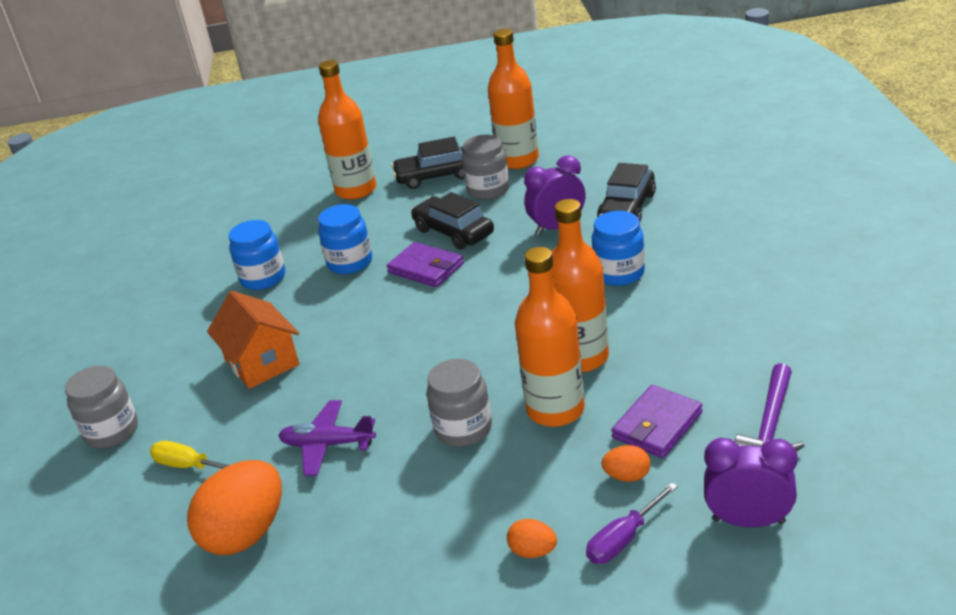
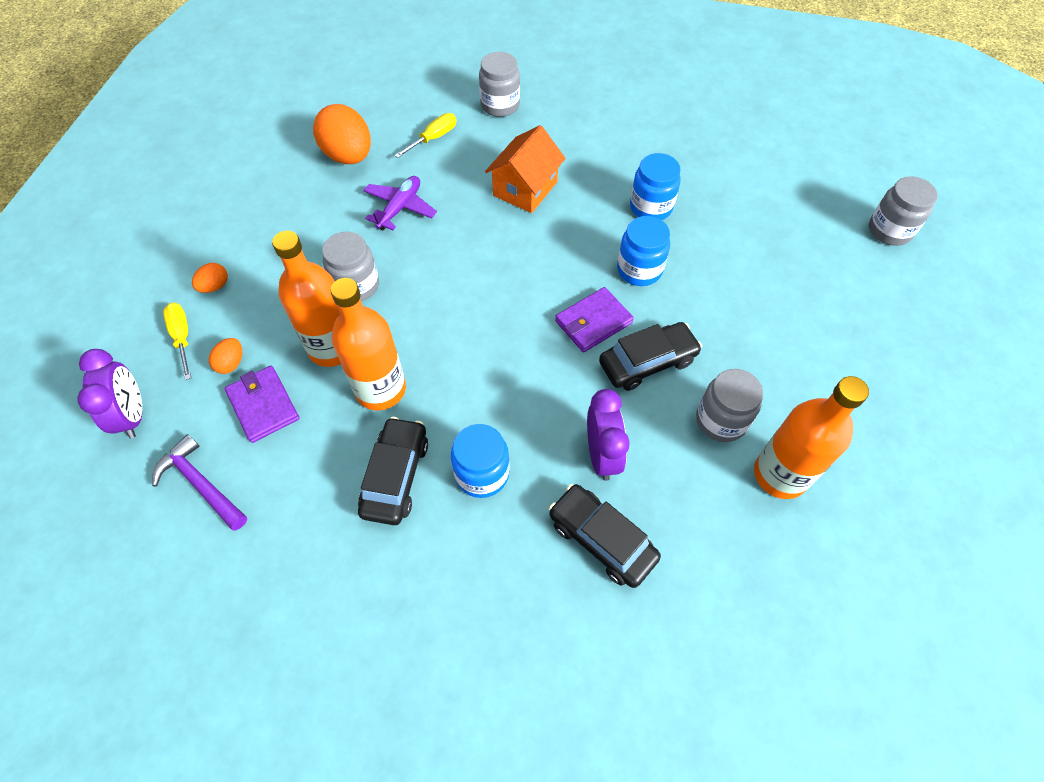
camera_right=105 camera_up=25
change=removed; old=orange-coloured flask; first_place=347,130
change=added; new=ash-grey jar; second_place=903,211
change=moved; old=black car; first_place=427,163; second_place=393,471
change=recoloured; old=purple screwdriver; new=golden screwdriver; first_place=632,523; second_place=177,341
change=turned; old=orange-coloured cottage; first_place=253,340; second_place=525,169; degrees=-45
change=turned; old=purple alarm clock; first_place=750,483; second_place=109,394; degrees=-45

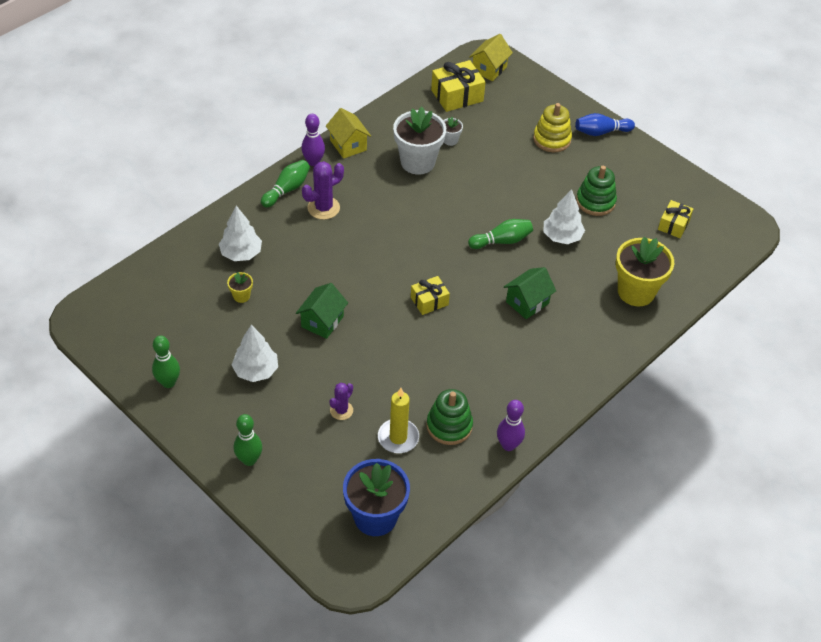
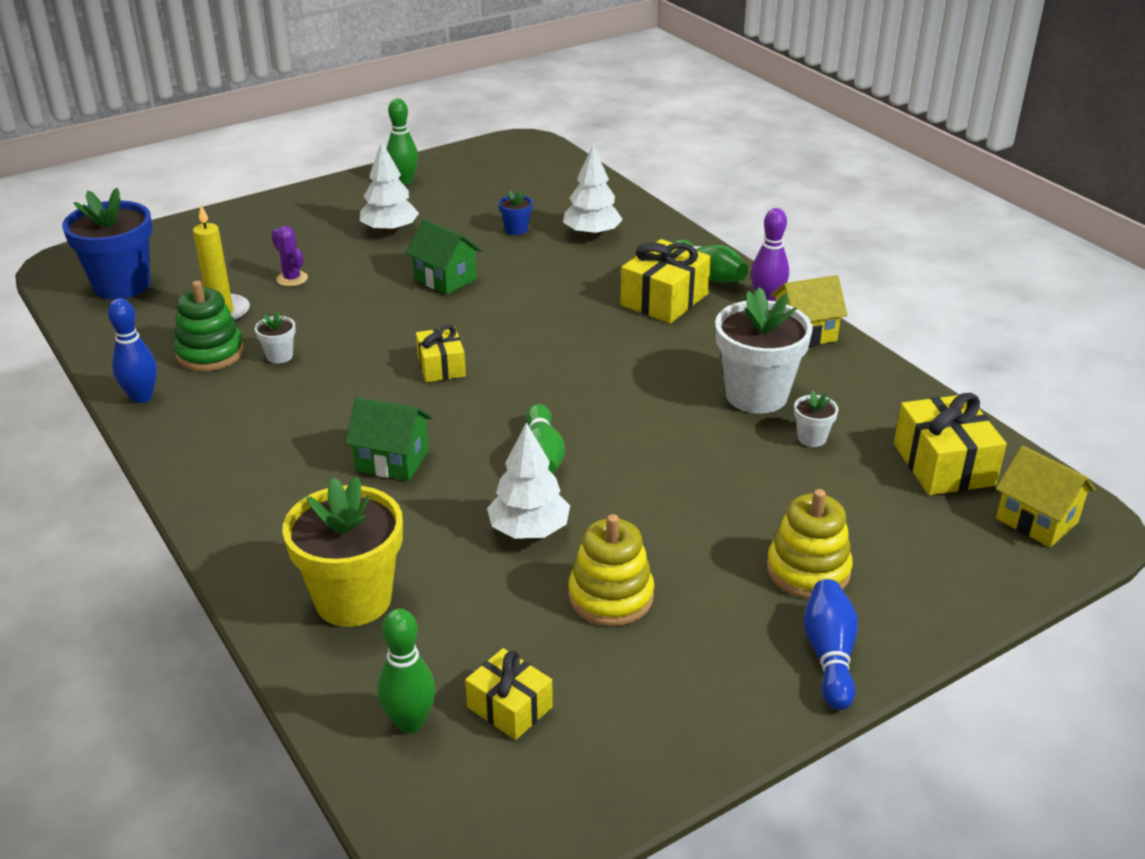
camera_right=105 camera_up=-15
change=added; new=pure white potted plant; second_place=275,337
change=moved; old=emerald bowling pin; first_place=248,440; second_place=407,670
change=replaced; old=purple cactus; new=golden gift; first_place=323,190; second_place=665,281
change=recoloured; old=golden potted plant; new=cobalt potted plant; first_place=240,287; second_place=516,212
change=recoloured; old=purple bowling pin; new=cobalt bowling pin; first_place=511,425; second_place=132,350
change=recoloured; old=emerald ring stacker; new=golden ring stacker; first_place=596,191; second_place=611,570
change=turned; old=emerald cottage; first_place=530,293; second_place=388,439; degrees=-45

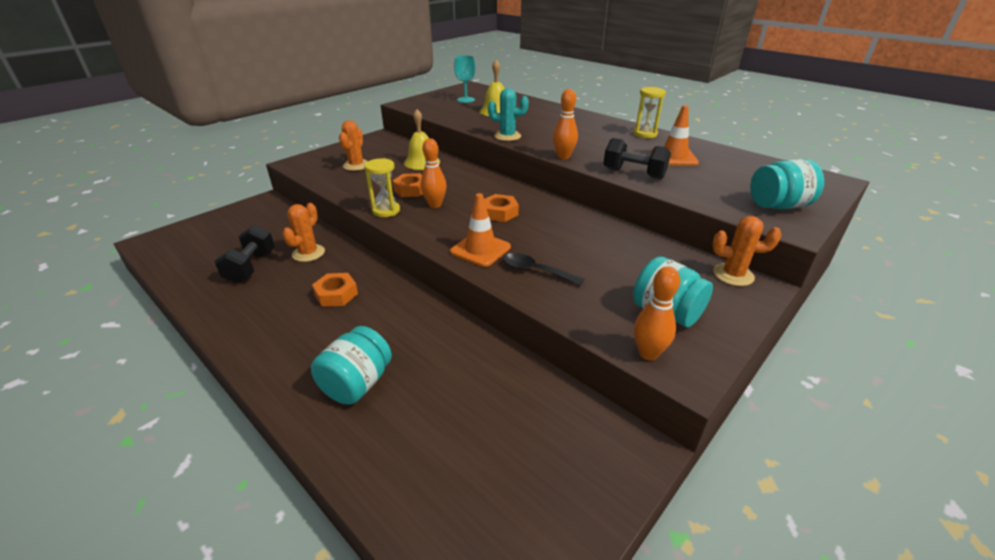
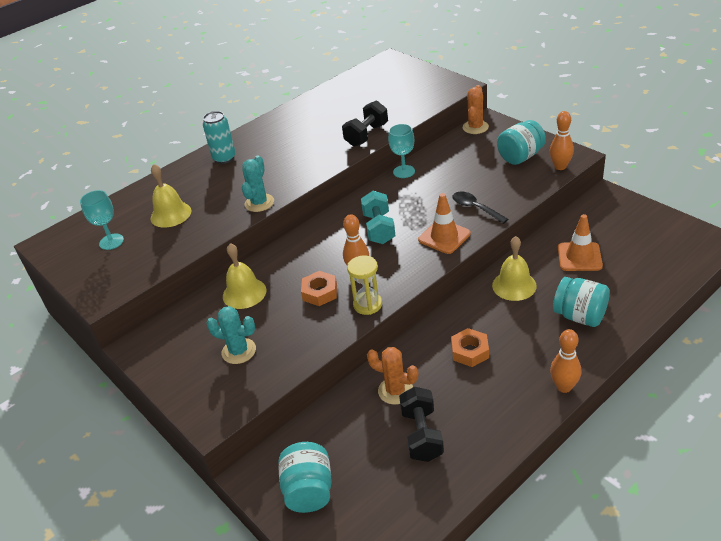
camera_right=-80 camera_up=5
change=removed; old=golden sandglass; first_place=649,112
change=added; new=aqua can; second_place=219,137
change=added; new=aqua wine glass; second_place=401,151
change=added; new=golden bell; second_place=514,268
change=moved; old=orange-coloured bowling pin; first_place=565,124; second_place=565,361
change=moved; old=orange-coloured safety cone; first_place=675,135; second_place=580,242
change=moved; old=aqua jar; first_place=787,184; second_place=305,477
change=replaced; old=orange-coloured hexagon nut; new=aqua hand weight; first_place=501,208; second_place=378,217
change=recoloured; old=orange-coloured cactus; new=aqua cactus; first_place=353,145; second_place=231,335
change=turned; old=black hand weight; first_place=244,254; second_place=421,424; degrees=75
change=turned; old=black tablespoon; first_place=543,269; second_place=480,208; degrees=105

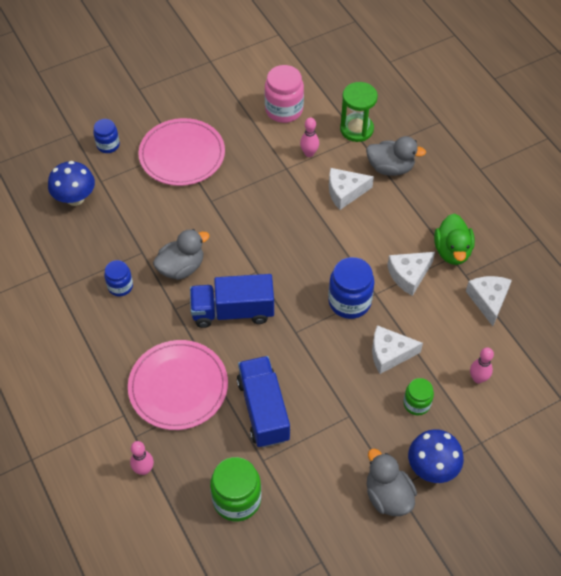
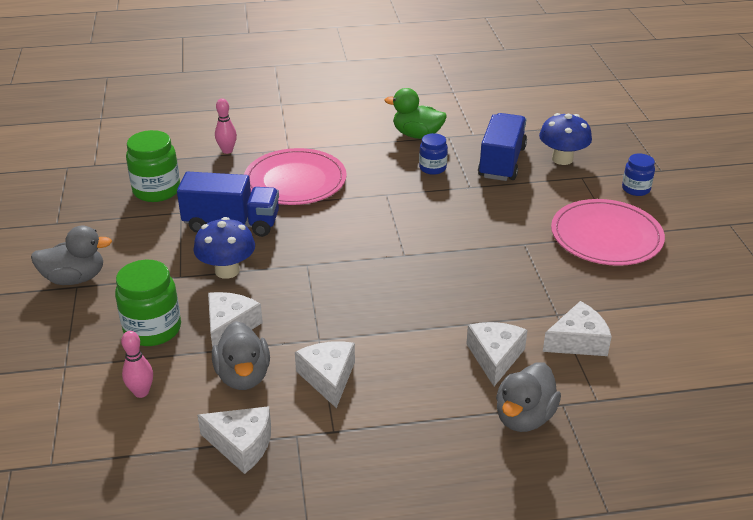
camera_right=110 camera_up=-20
change=removed; old=rose-pink jar; first_place=284,94
change=removed; old=cobalt jar; first_place=351,288
change=removed; old=emerald sandglass; first_place=359,112
change=moved; old=ash-grey toy duck; first_place=181,254; second_place=241,355
change=moved; old=cobalt toy truck; first_place=232,301; second_place=502,147
change=moved; old=cobalt fungus; first_place=436,456; second_place=224,248
change=moved; old=emerald toy duck; first_place=454,239; second_place=416,113
change=replaced; old=rose-pink bowling pin; new=pure white piece of cheese; first_place=309,137; second_place=577,328
change=resized; old=emerald jar; first_place=418,397; second_place=148,303; factor=1.67

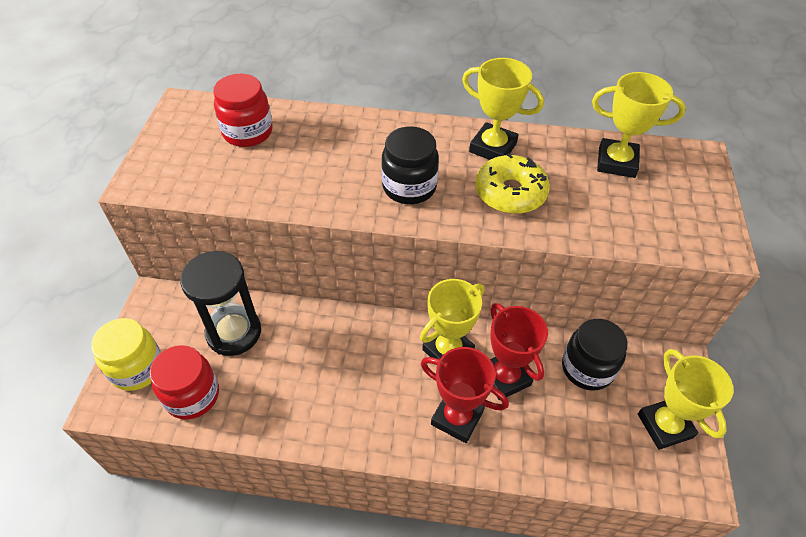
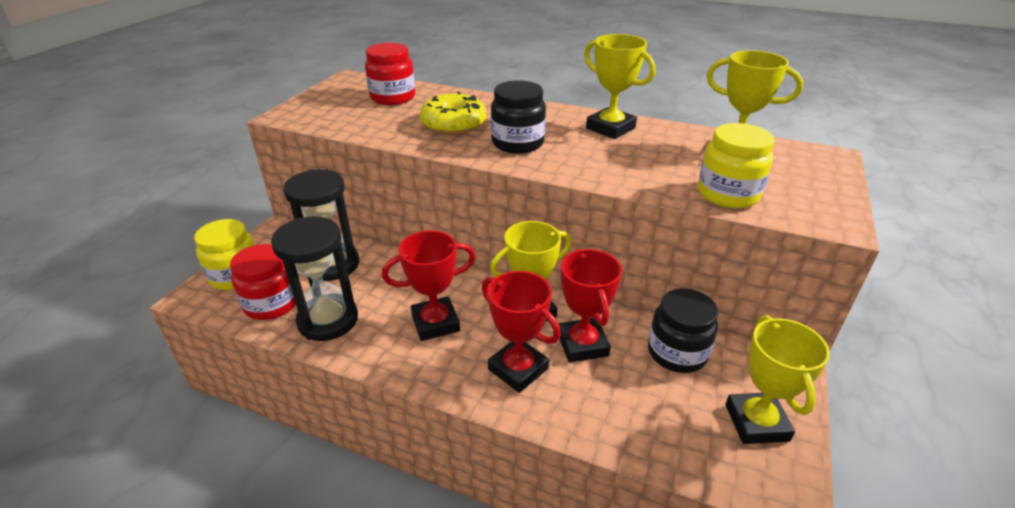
camera_right=15 camera_up=-15
change=added; new=black sandglass; second_place=314,278
change=added; new=crimson trophy; second_place=429,285
change=added; new=golden jar; second_place=736,165
change=moved; old=golden glazed donut; first_place=512,183; second_place=453,113

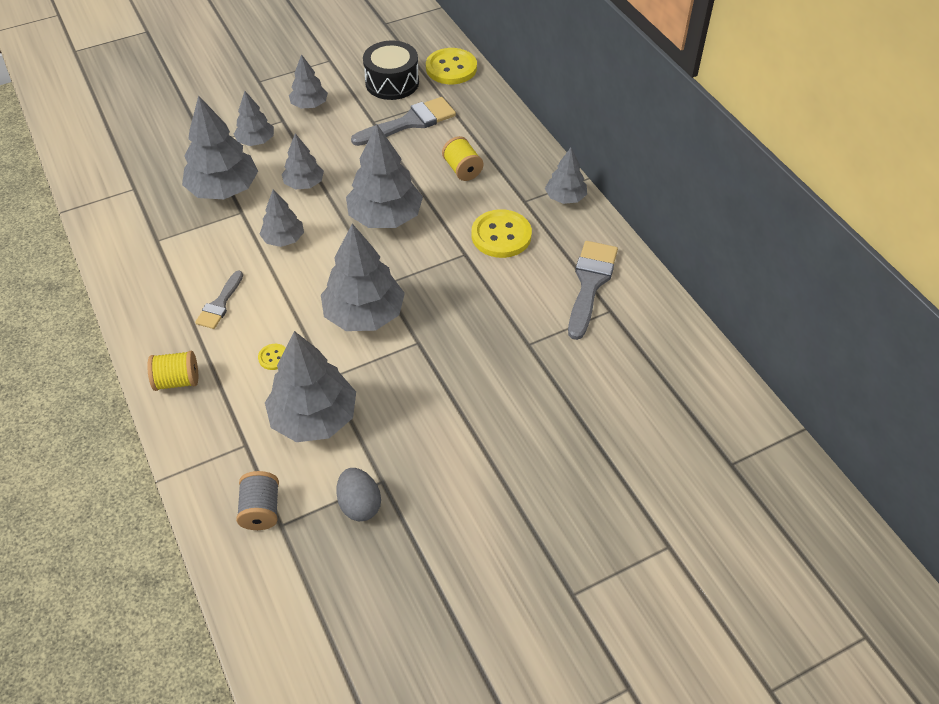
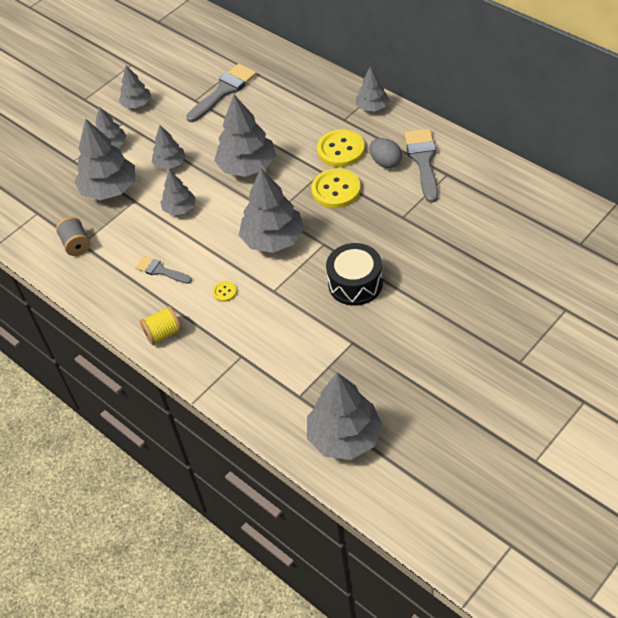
camera_right=-15 camera_up=0
change=removed; old=golden bobbin; first_place=462,158
change=moved; old=ash-grey bobbin; first_place=257,500; second_place=73,236
change=moved; old=ash-grey fir tree; first_place=310,386; second_place=345,416
change=moved; old=ash-grey egg shape; first_place=358,494; second_place=385,153
change=moved; old=black snare drum; first_place=391,70; second_place=354,274
change=moved; old=golden sewing button; first_place=451,66; second_place=336,188
change=turned; old=ash-grey paint brush; first_place=219,300; second_place=163,270; degrees=120

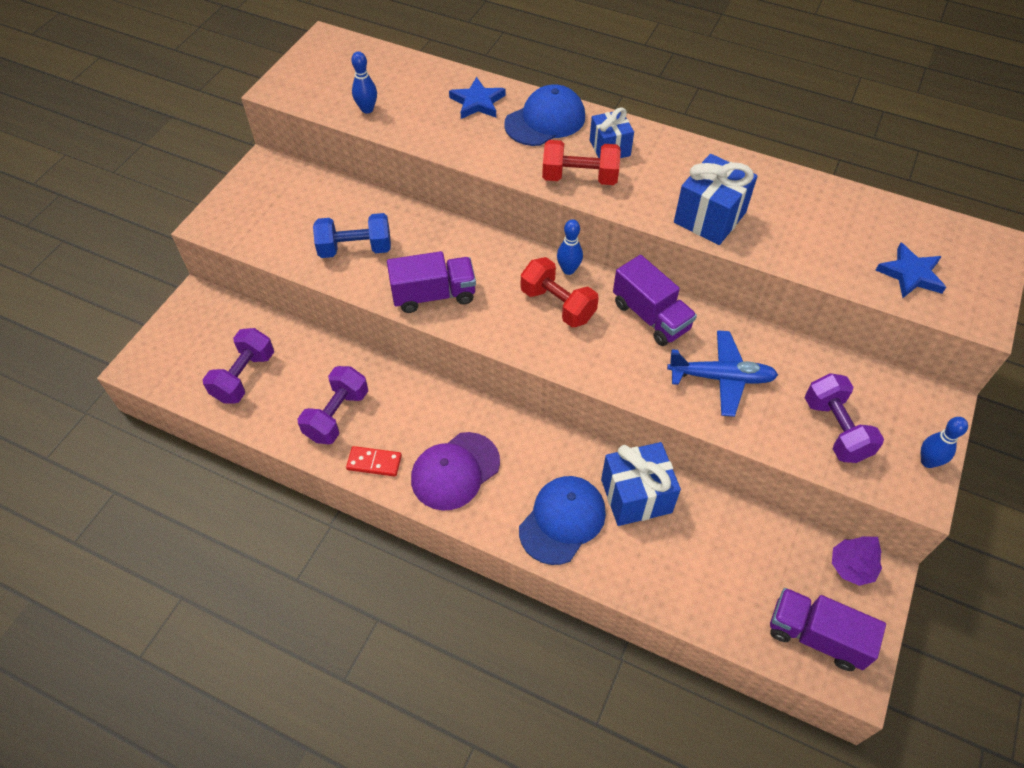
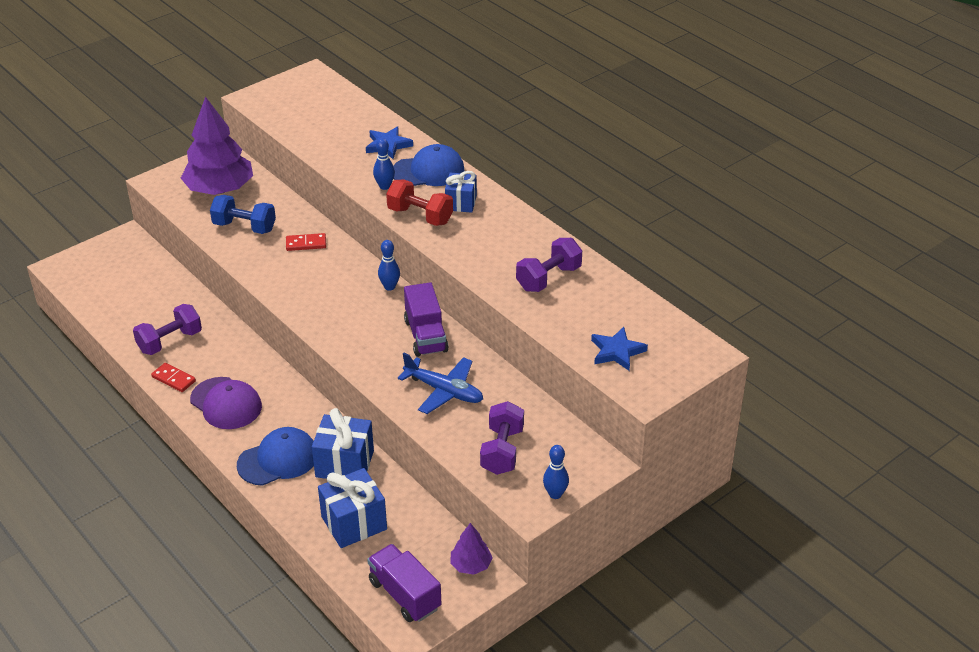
camera_right=25 camera_up=-15
change=removed; old=purple toy truck; first_place=431,282
change=removed; old=crimson hand weight; first_place=560,292
change=added; new=purple fir tree; second_place=217,146
change=added; new=crimson domino tile; second_place=306,242
change=moved; old=purple hand weight; first_place=238,366; second_place=549,265
change=moved; old=cobalt bowling pin; first_place=364,82; second_place=384,164
change=moved; old=cobalt gift; first_place=716,199; second_place=352,508
change=turned; old=purple peaked cap; first_place=455,471; second_place=226,403; degrees=-120

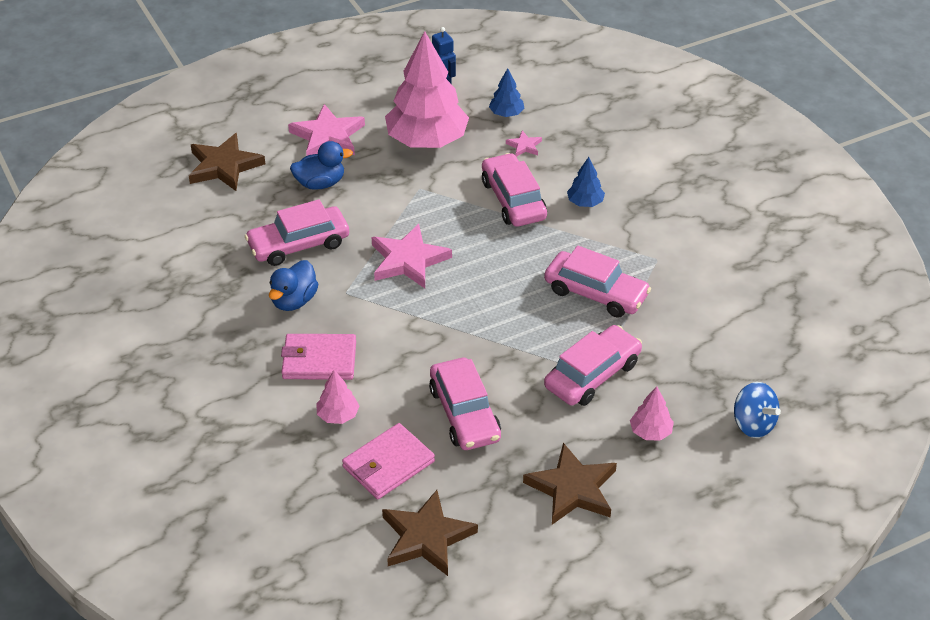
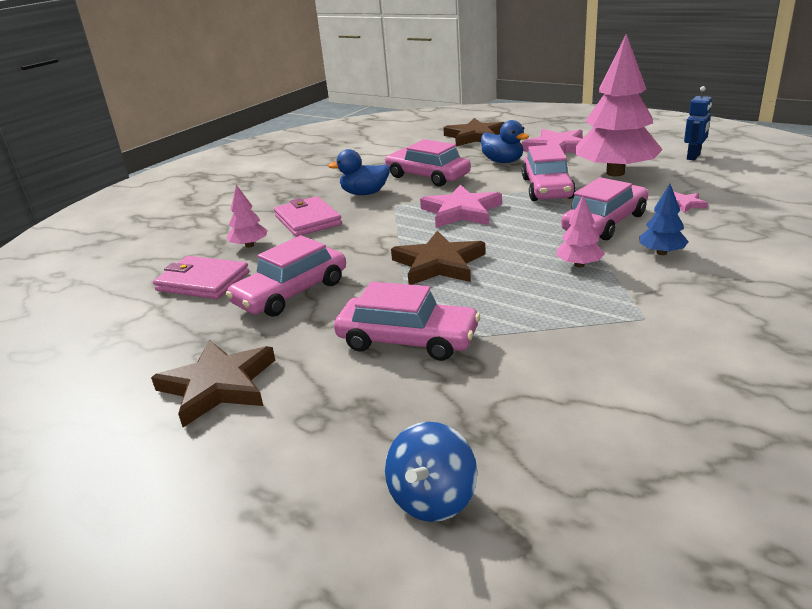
camera_right=65 camera_up=-15
change=removed; old=cobalt fir tree; first_place=507,92
change=moved; old=dark brown five-pointed star; first_place=430,533; second_place=438,258
change=moved; old=rose-pink car; first_place=597,281; second_place=549,172
change=moved; old=rose-pink fir tree; first_place=652,413; second_place=580,231

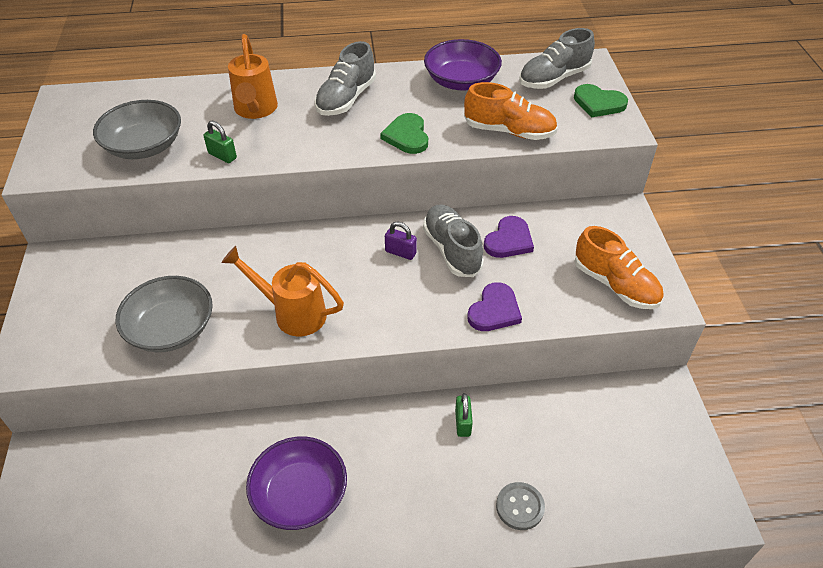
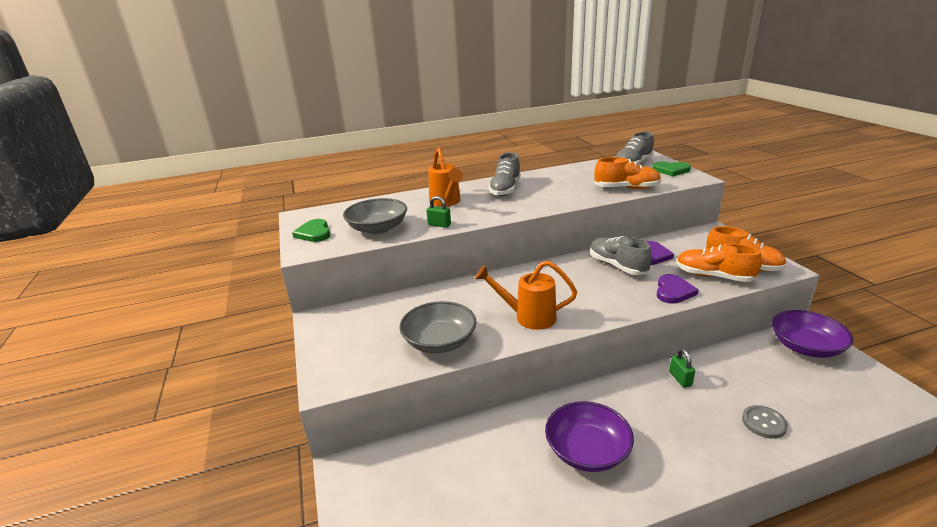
camera_right=-10 camera_up=-20
change=removed; old=purple lock; first_place=401,241
change=added; new=orange-coloured sneaker; second_place=719,262
change=moved; old=emerald heart shape; first_place=404,133; second_place=311,230
change=moved; old=purple deep dish; first_place=463,65; second_place=812,334

